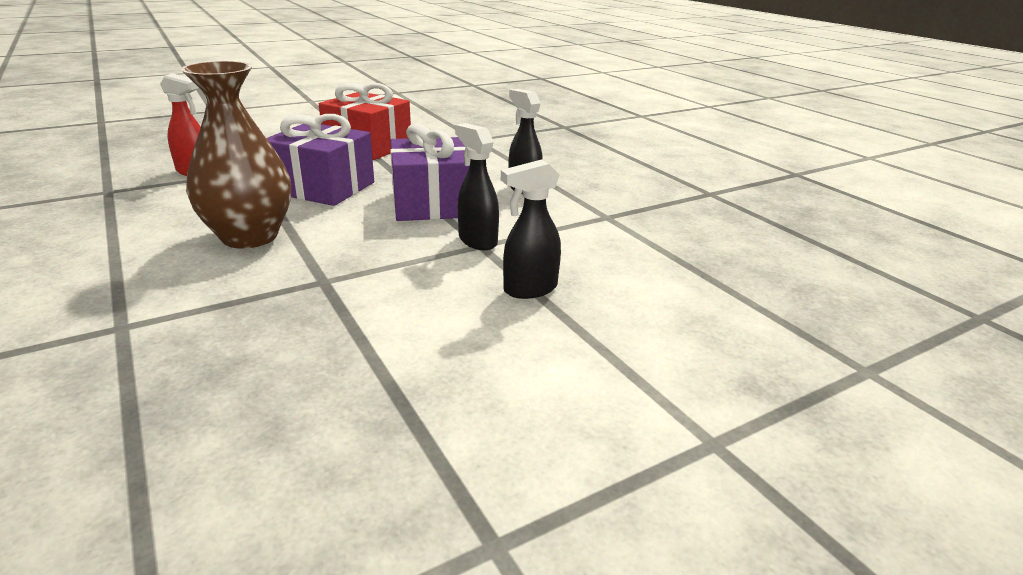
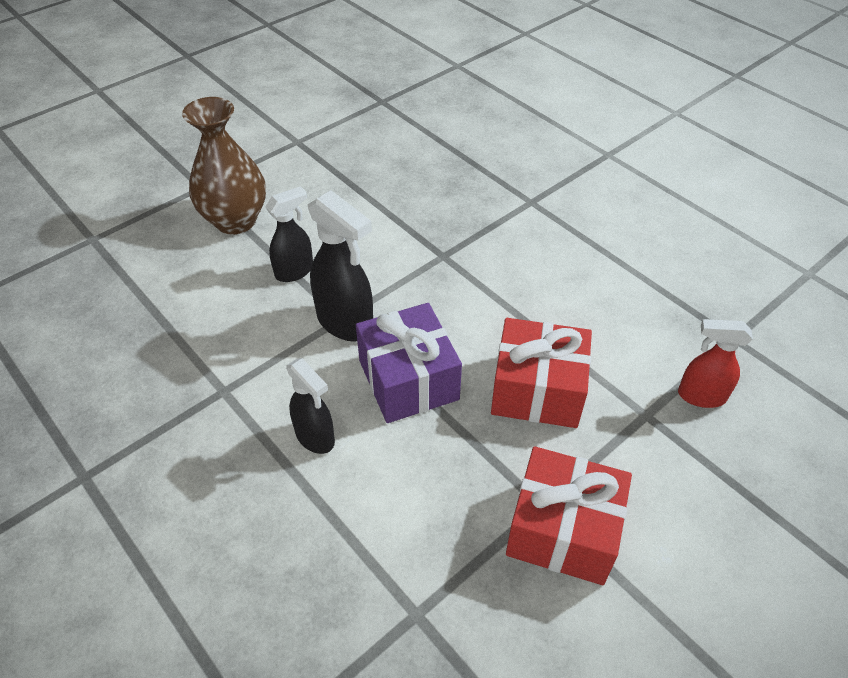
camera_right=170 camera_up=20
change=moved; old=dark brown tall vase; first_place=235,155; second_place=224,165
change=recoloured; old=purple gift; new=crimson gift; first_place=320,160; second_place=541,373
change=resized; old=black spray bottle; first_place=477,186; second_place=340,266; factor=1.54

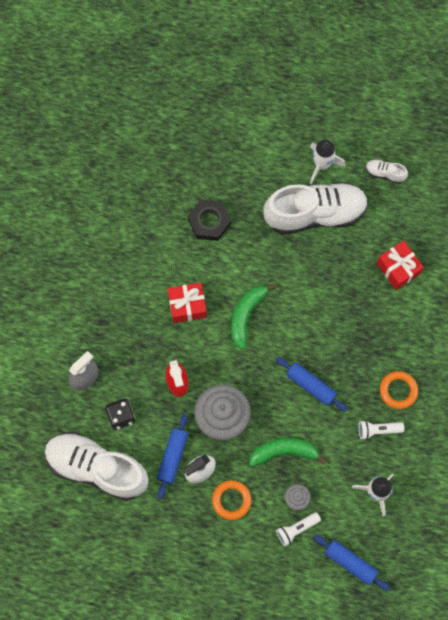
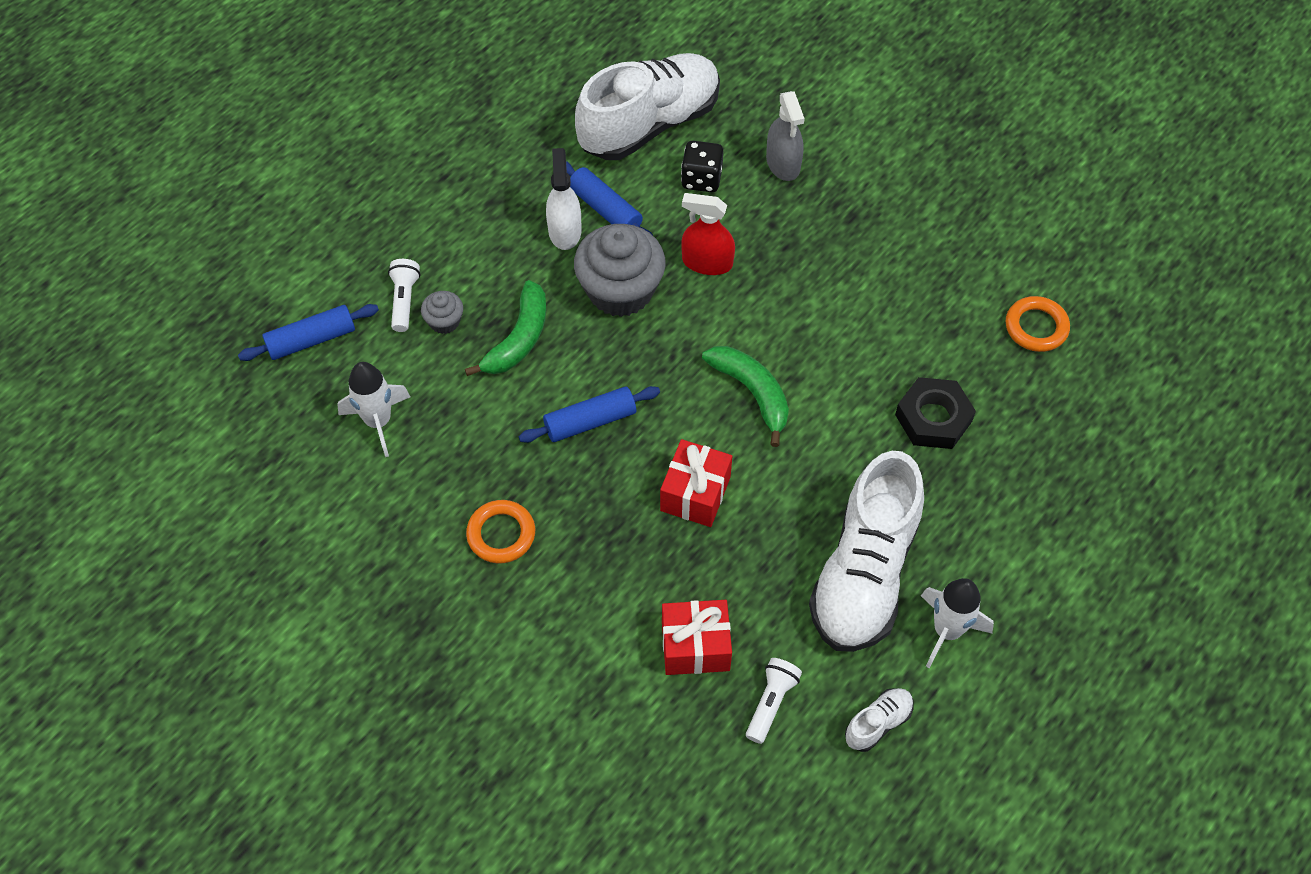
camera_right=120 camera_up=-15
change=moved; old=crimson gift; first_place=187,303; second_place=696,483
change=moved; old=orange-coloured hoop; first_place=231,500; second_place=1038,324
change=moved; old=pure white flashlight; first_place=381,430; second_place=774,701

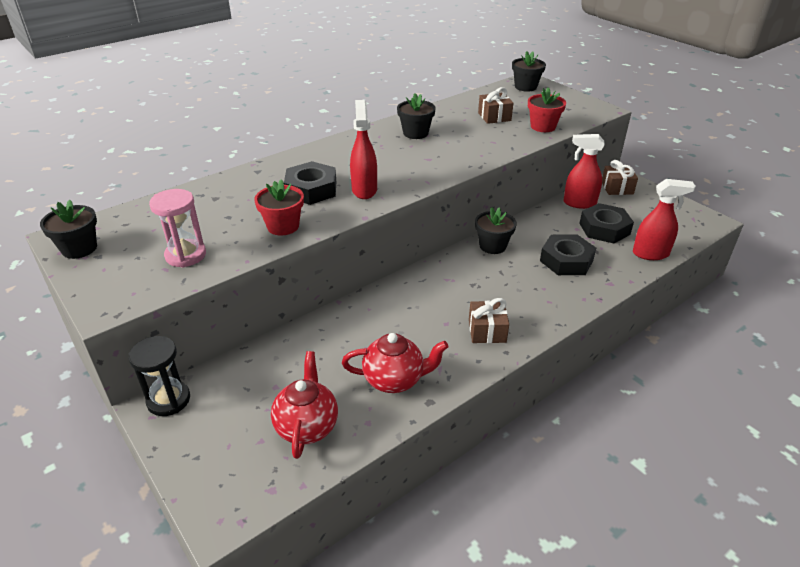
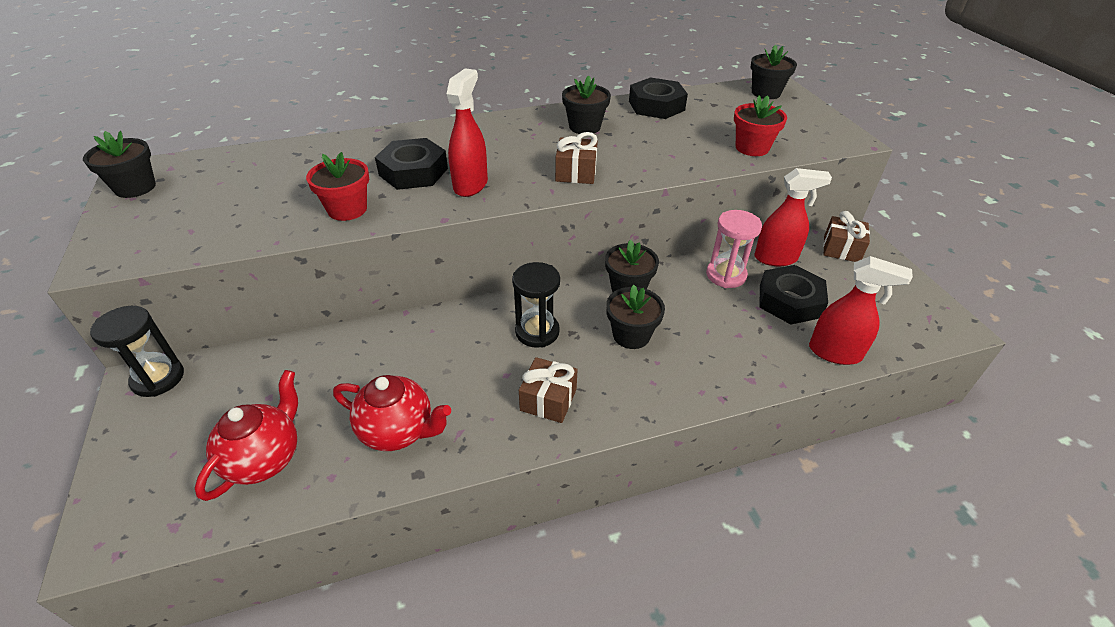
camera_right=20 camera_up=5
change=added; new=black sandglass; second_place=536,305
change=added; new=black potted plant; second_place=635,317
change=moved; old=rose-pink sandglass; first_place=177,228; second_place=734,249
change=moved; old=dark brown gift; first_place=495,105; second_place=576,158
change=moved; old=black hexagon nut; first_place=568,254; second_place=658,98
change=turned; old=crimson spray bottle; first_place=584,171; second_place=793,217; degrees=150

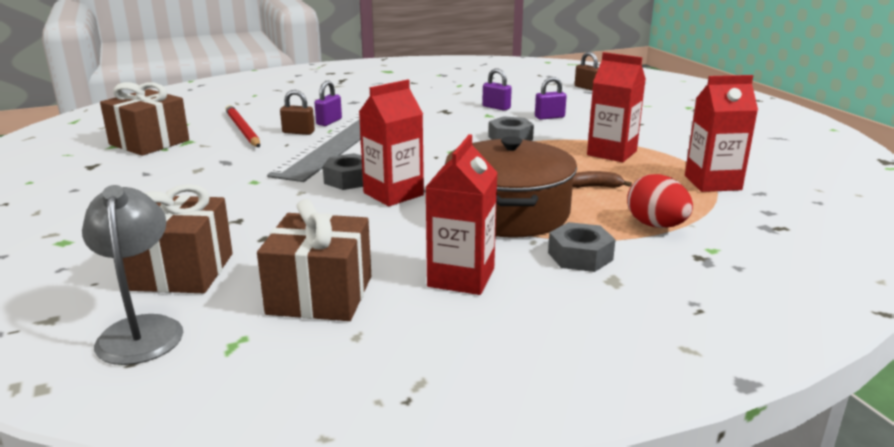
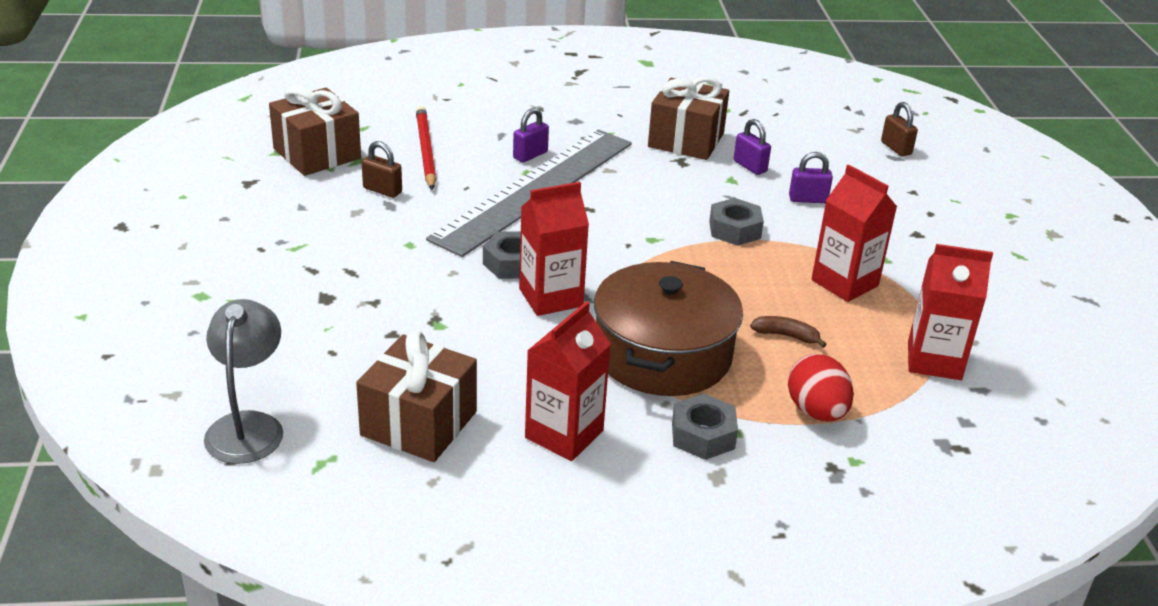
camera_right=15 camera_up=10
change=moved; old=dark brown gift; first_place=177,238; second_place=688,118
change=moved; old=dark brown lock; first_place=297,112; second_place=382,169

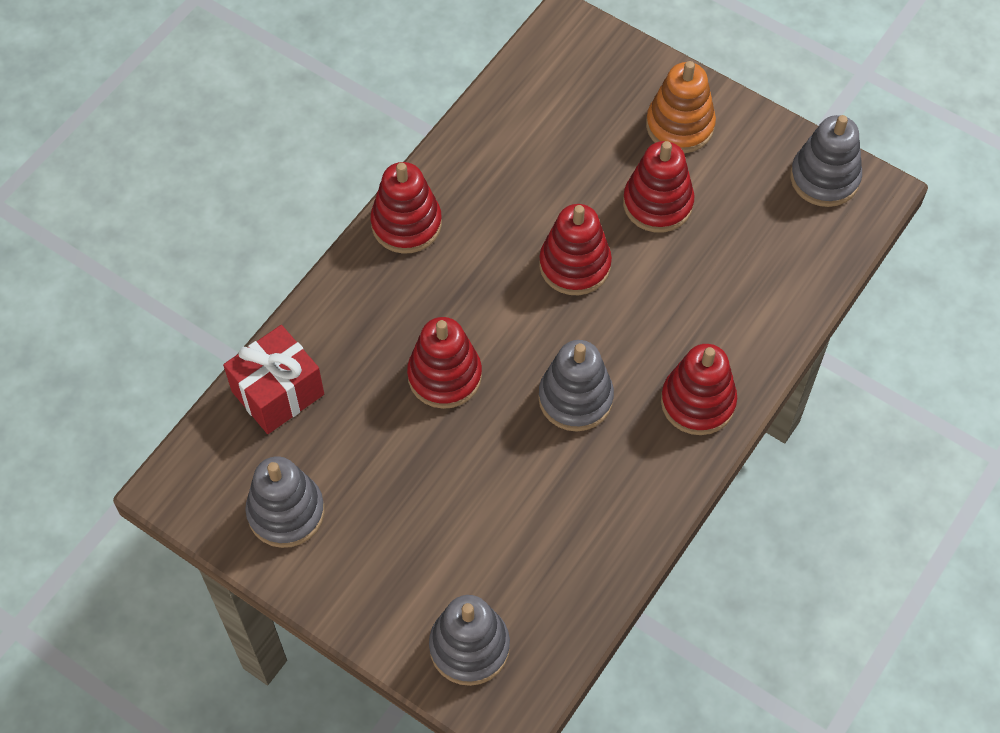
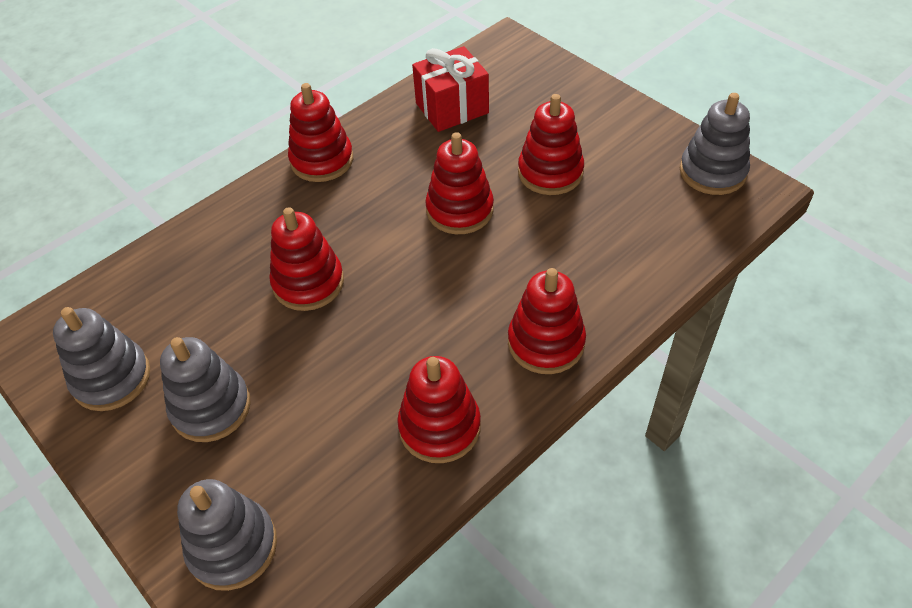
camera_right=15 camera_up=-10
change=removed; old=orange-coloured ring stacker; first_place=681,107
change=added; new=crimson ring stacker; second_place=439,409
change=moved; old=crimson gift; first_place=273,379; second_place=450,89
change=moved; old=ash-grey ring stacker; first_place=576,385; second_place=205,389

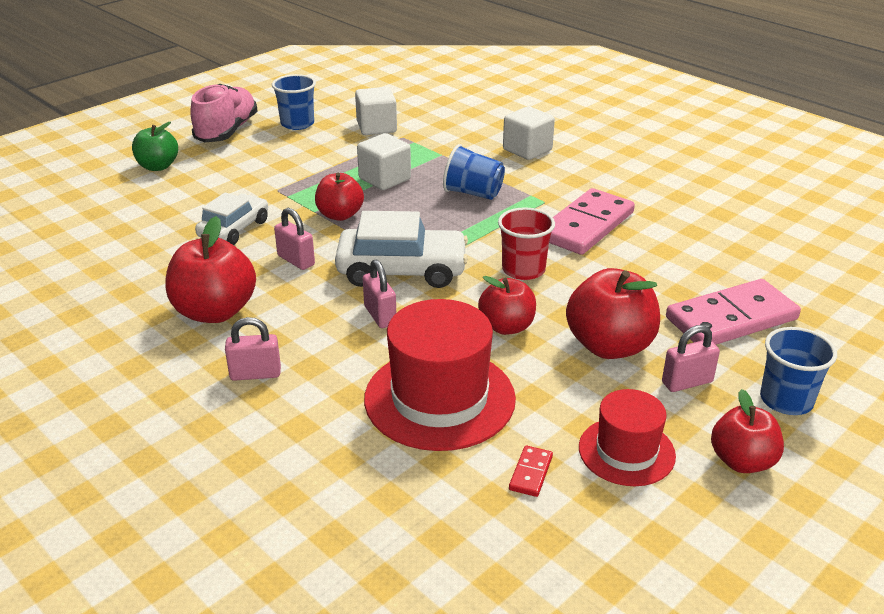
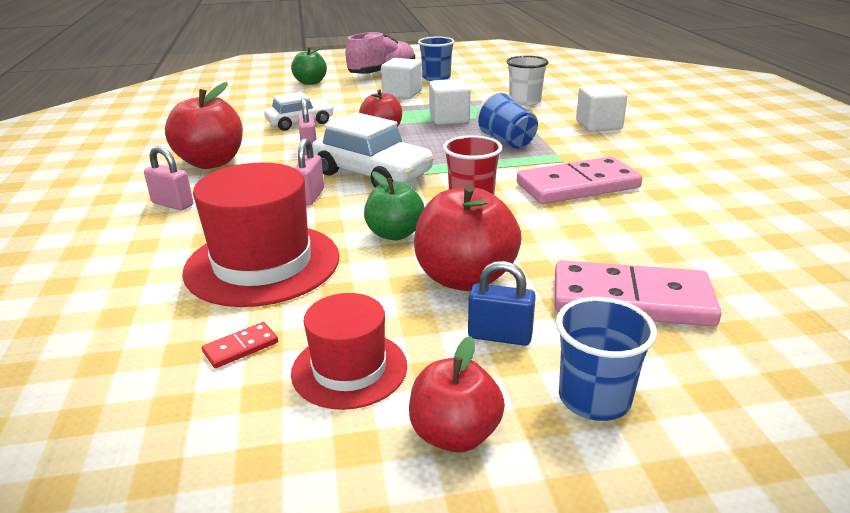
camera_right=35 camera_up=-5
change=added; new=pure white beaker; second_place=527,81
change=moved; old=pure white solid cube; first_place=376,111; second_place=401,78
change=recoloured; old=crimson toy apple; new=emerald toy apple; first_place=507,305; second_place=394,206
change=recoloured; old=rose-pink lock; new=cobalt lock; first_place=691,358; second_place=502,303

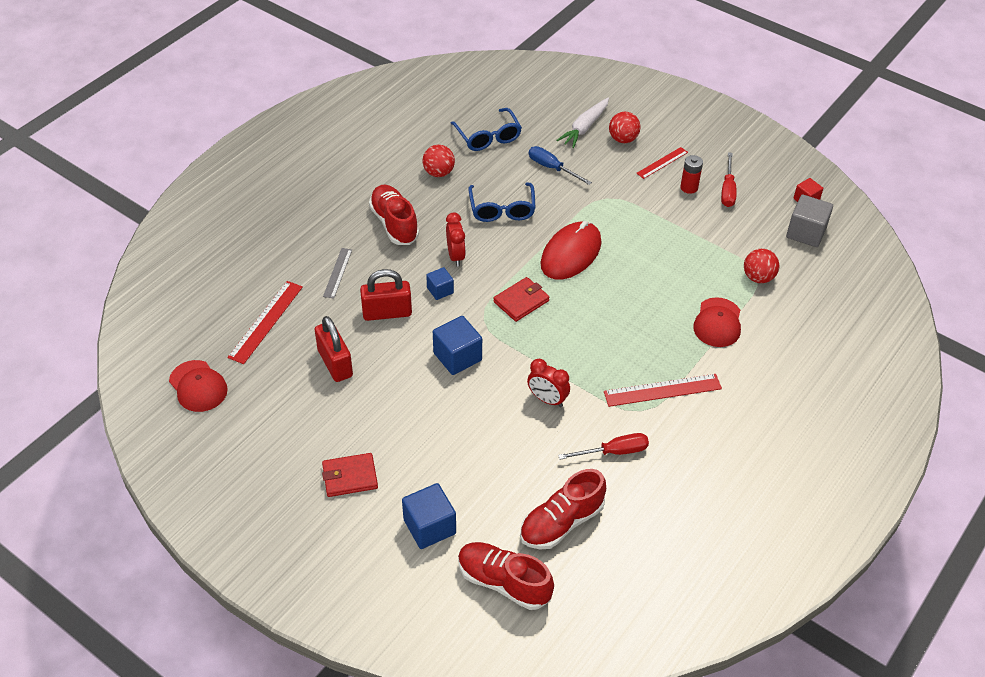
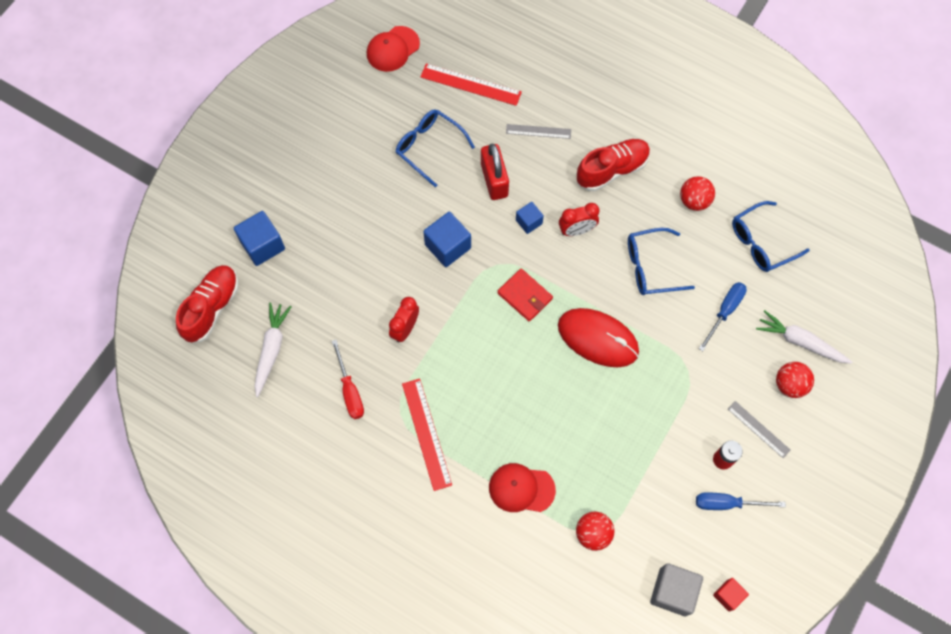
camera_right=85 camera_up=20
change=removed; old=crimson card wallet; first_place=350,475
change=replaced; old=crimson lock; new=cobalt spectacles; first_place=334,349; second_place=435,148
change=replaced; old=crimson sneaker; new=pure white toy carrot; first_place=563,509; second_place=273,350
change=recoloured; old=crimson measuring stick; new=ash-grey measuring stick; first_place=662,163; second_place=759,429
change=recoloured; old=crimson screwdriver; new=cobalt screwdriver; first_place=728,179; second_place=741,501

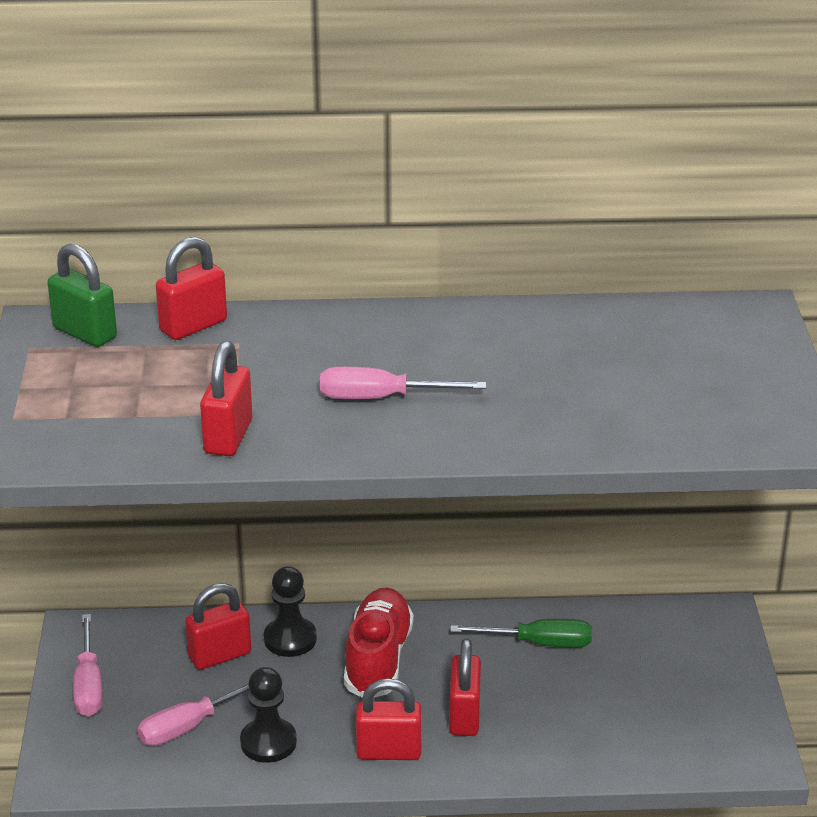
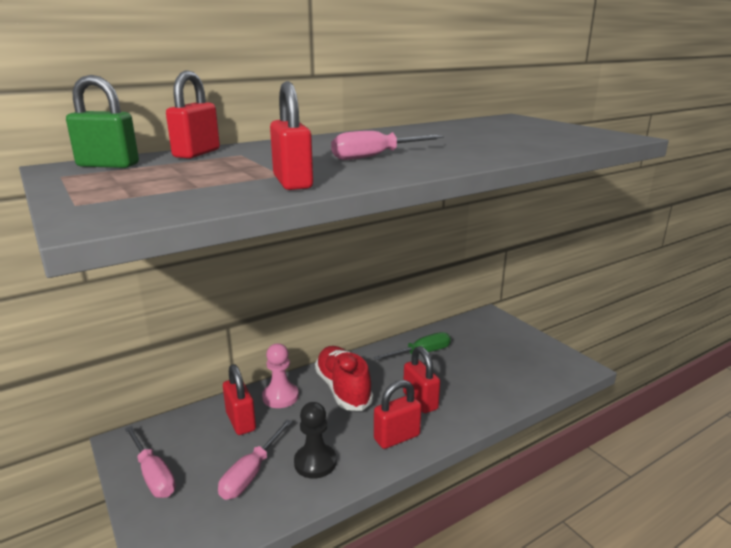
camera_right=-30 camera_up=-10
change=recoloured; old=black game pawn; new=rose-pink game pawn; first_place=290,611; second_place=280,375
change=turned; old=crimson lock; first_place=218,626; second_place=239,399; degrees=-60

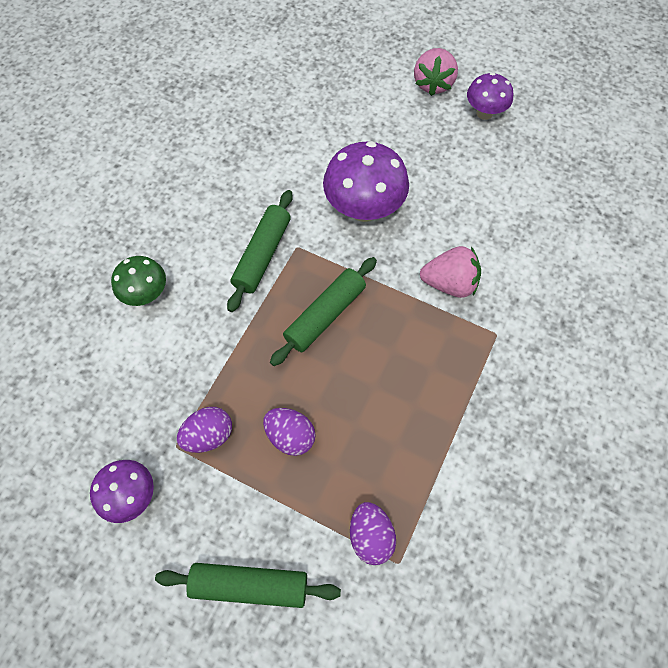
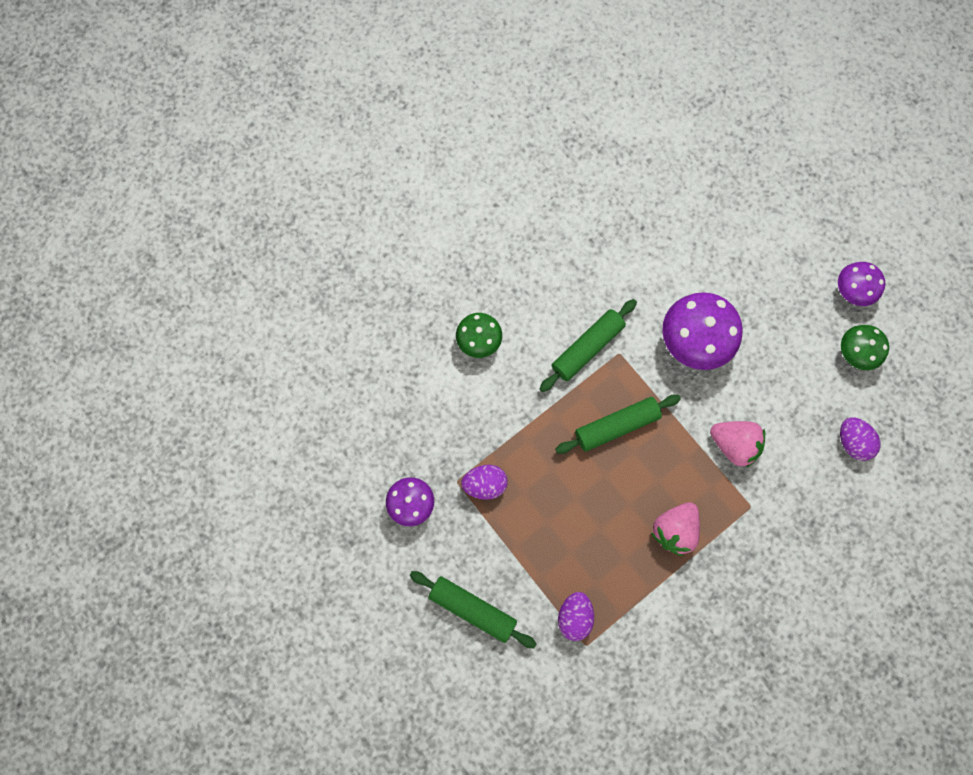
camera_right=25 camera_up=10
change=added; new=emerald fungus; second_place=865,347
change=moved; old=purple egg shape; first_place=289,432; second_place=860,439
change=moved; old=rose-pink berry; first_place=436,72; second_place=675,529

